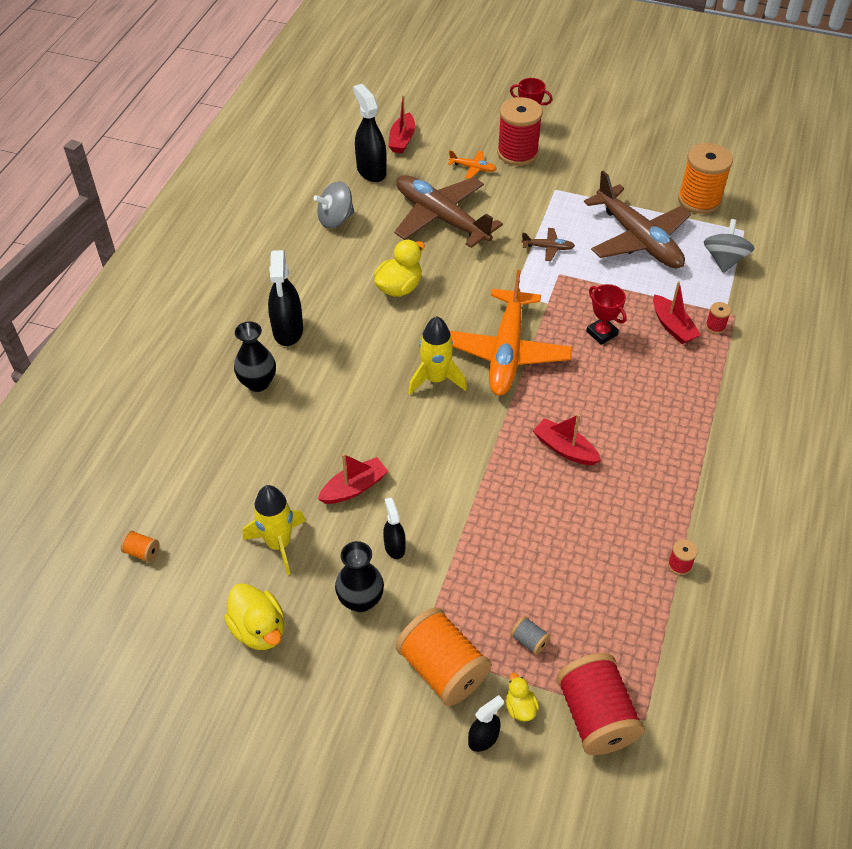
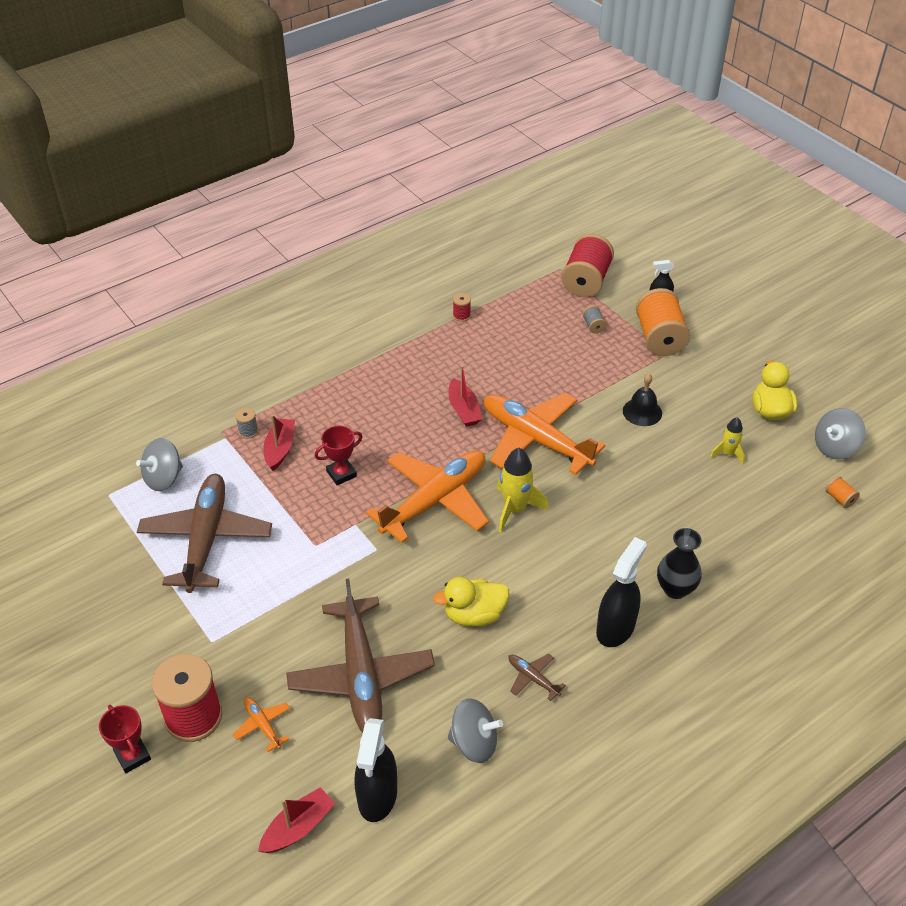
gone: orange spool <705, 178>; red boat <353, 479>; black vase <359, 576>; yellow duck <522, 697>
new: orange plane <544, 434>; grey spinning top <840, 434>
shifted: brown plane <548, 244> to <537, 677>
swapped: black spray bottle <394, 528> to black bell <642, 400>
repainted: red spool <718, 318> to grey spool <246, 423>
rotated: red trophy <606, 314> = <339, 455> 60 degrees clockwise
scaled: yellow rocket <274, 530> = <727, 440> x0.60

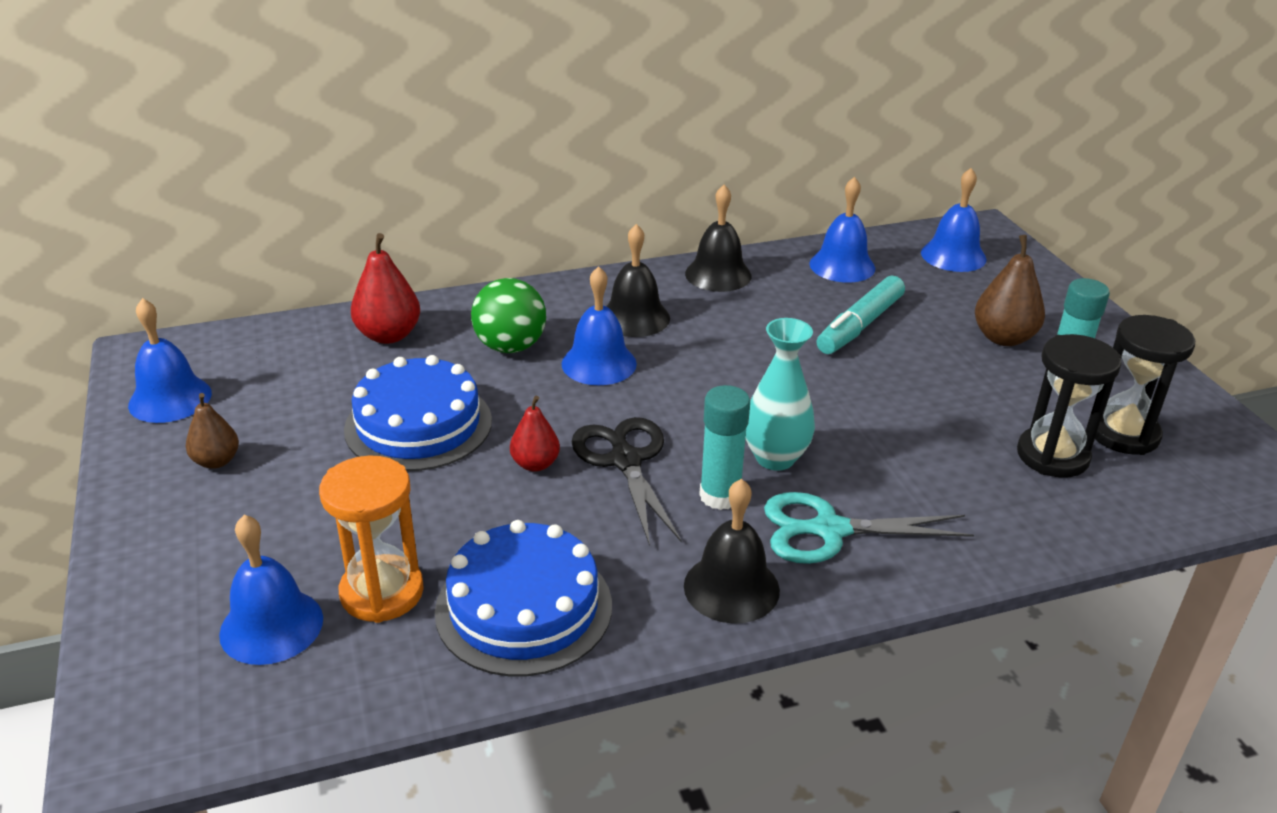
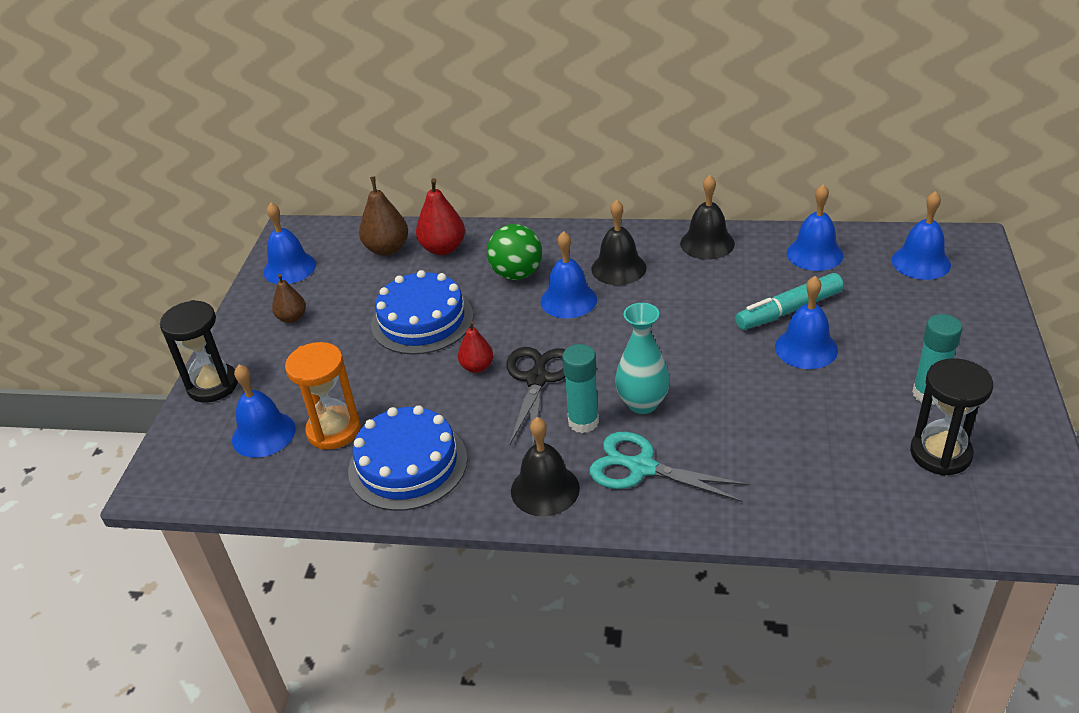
new: blue bell <806, 322>
shifted: brown pear <1010, 290> to <383, 216>; black hourglass <1069, 406> to <199, 351>

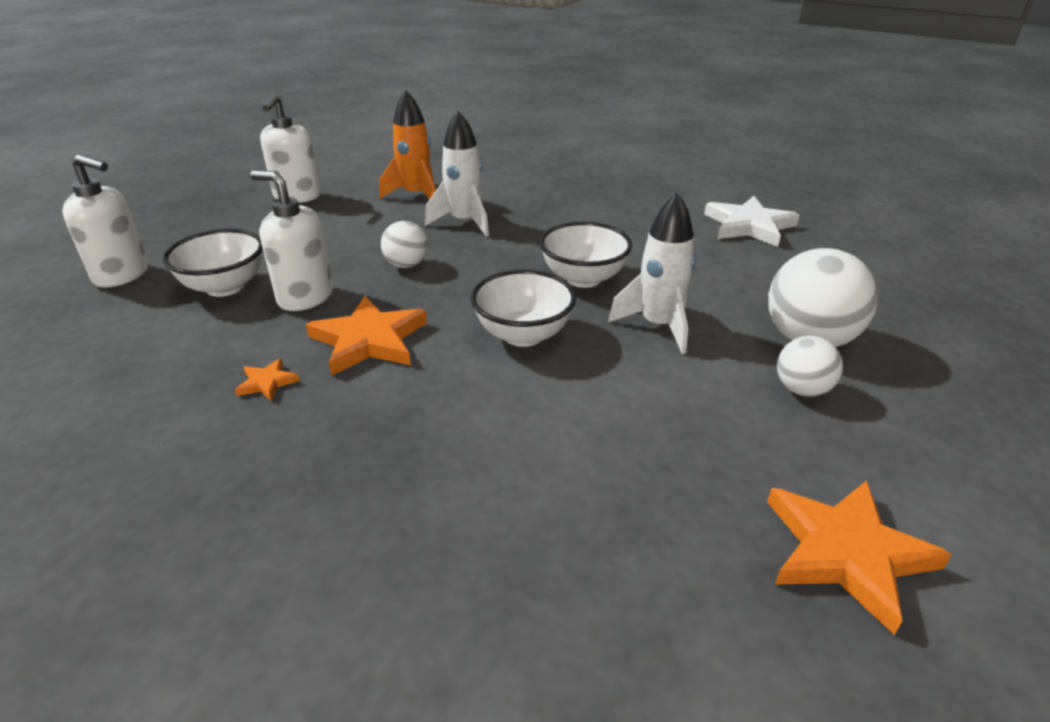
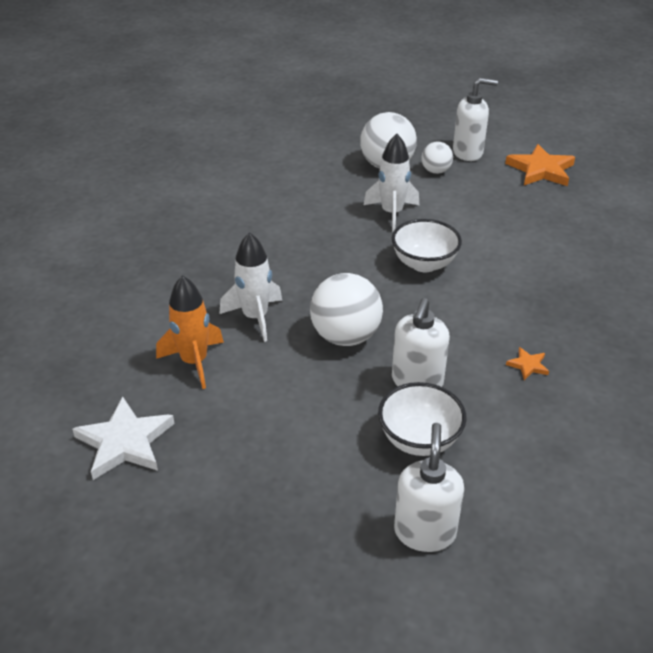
gone: white bowl <586, 254>; orange star <366, 336>
shifted: white soap dispenser <290, 148> to <475, 119>; white star <752, 221> to <123, 438>
scaled: white ball <404, 244> = <346, 309> x1.79

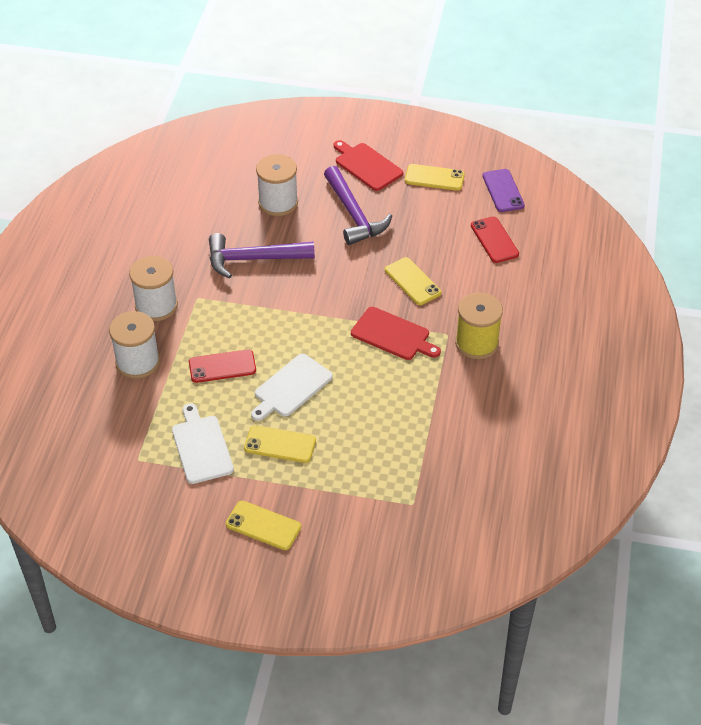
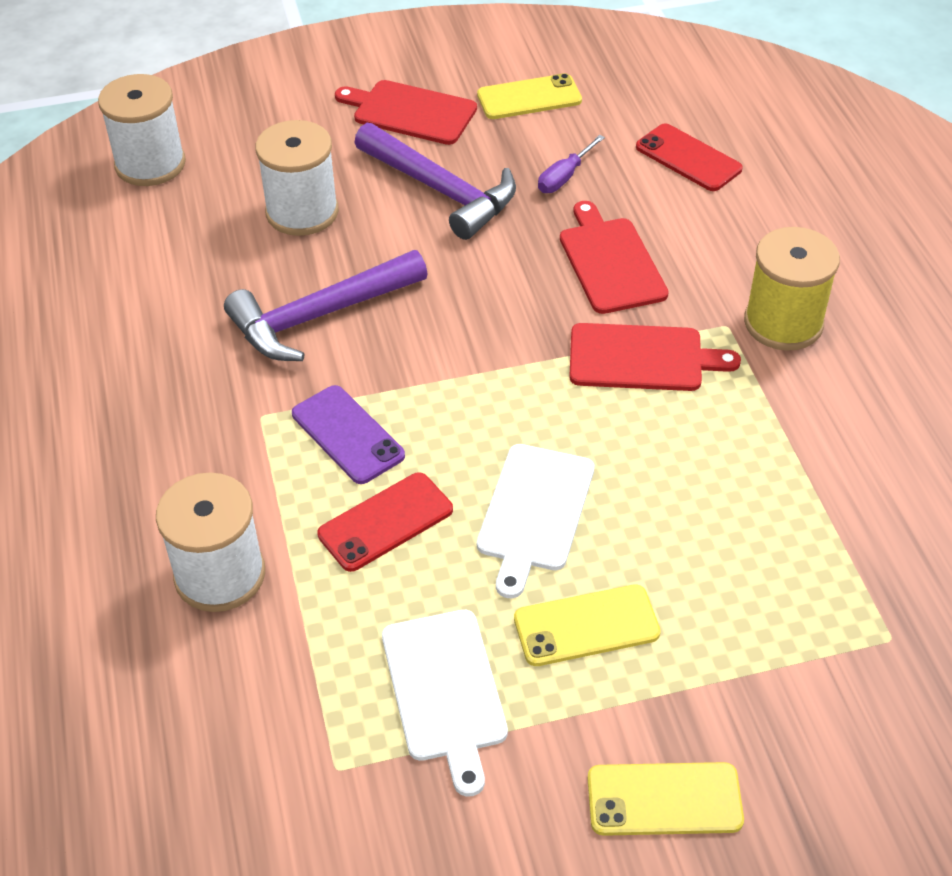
new: purple screwdriver <571, 164>
shifted: purple phone <504, 190> to <348, 434>; white spool <153, 288> to <142, 130>
swapped: yellow phone <413, 281> to red cutting board <614, 257>
rotated: white cutting board <203, 443> = <445, 703> 150 degrees counterclockwise

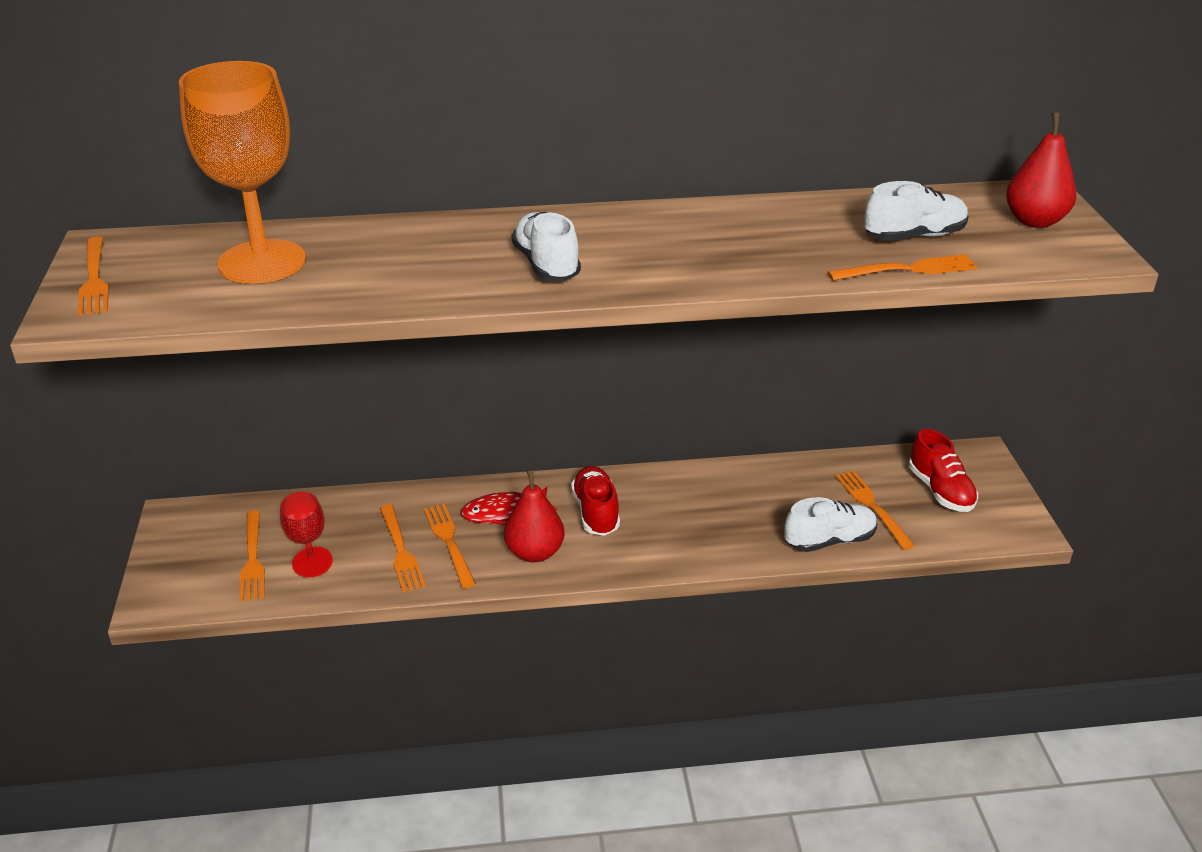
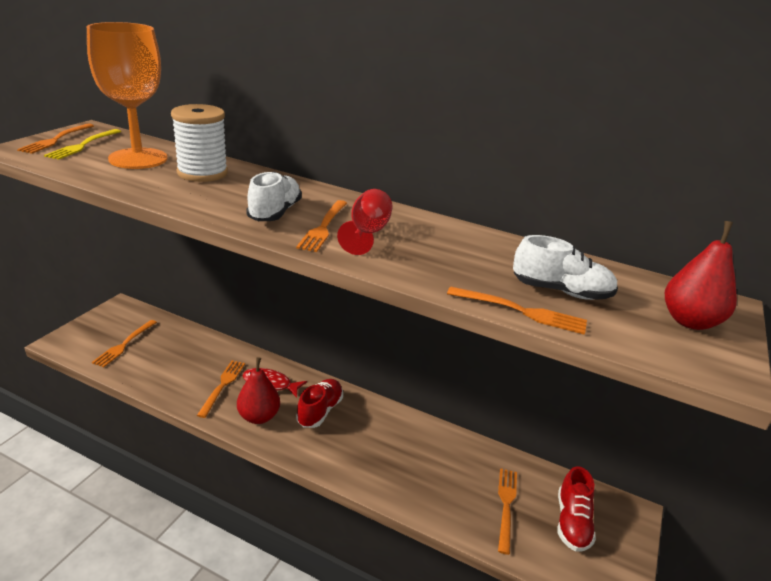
gone: white shoe <830, 524>
new: white spool <199, 143>; yellow fork <82, 144>
shifted: red goblet <306, 534> to <365, 222>; orange fork <403, 548> to <321, 226>

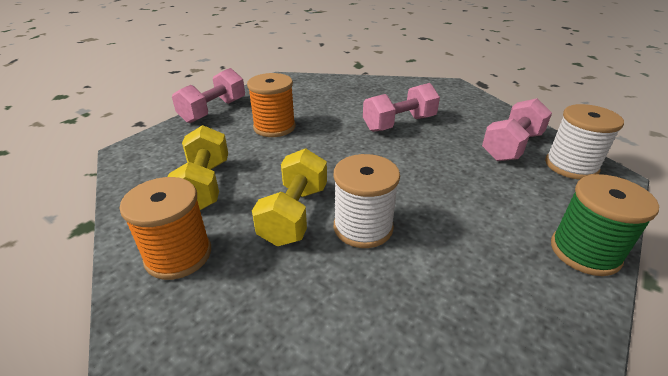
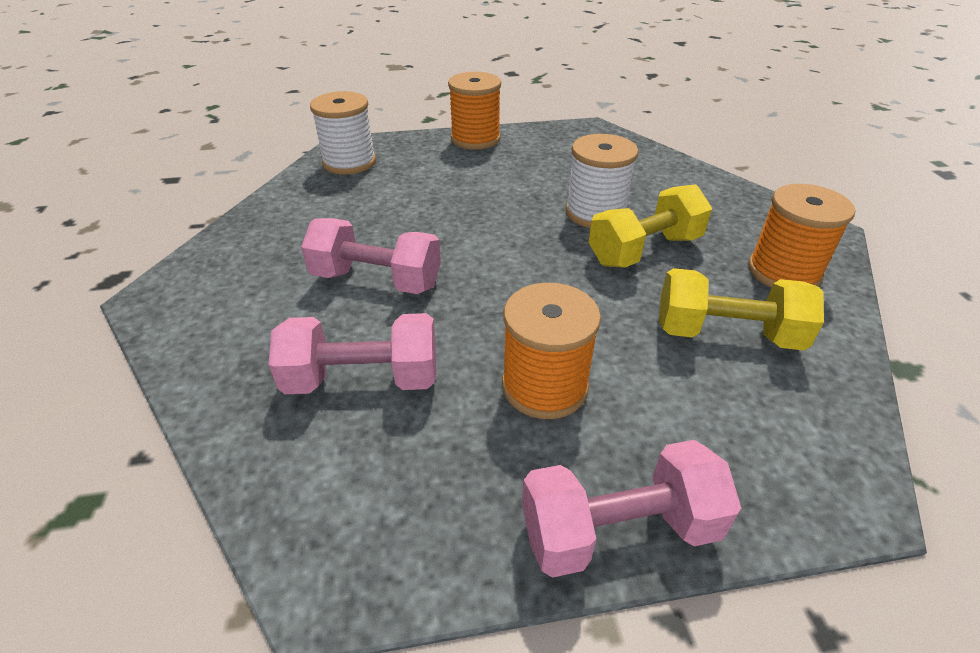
shifted: pink dumbbell <517, 129> to <352, 353>
repainted: green spool <605, 225> to orange spool <474, 110>
rotated: yellow dumbbell <197, 167> = <741, 309> 60 degrees clockwise

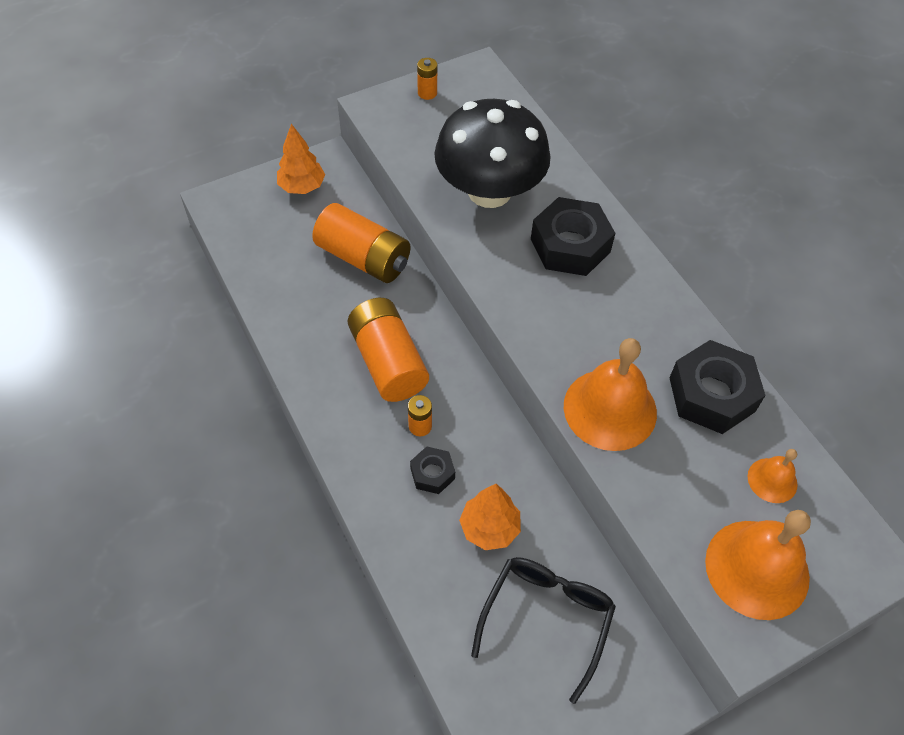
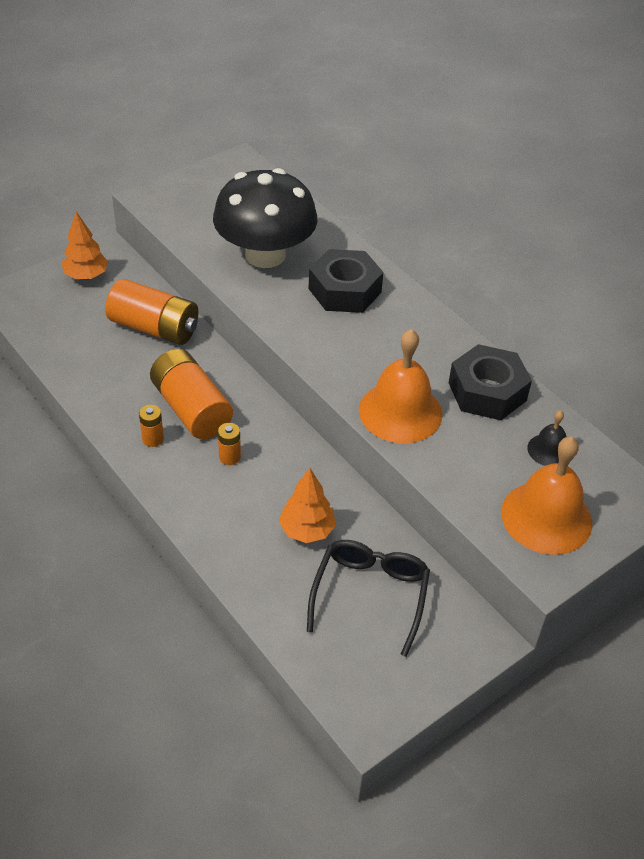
gone: black nut <432, 470>
shifted: orange battery <427, 79> to <151, 426>
repainted: orange bell <772, 476> to black bell <546, 438>

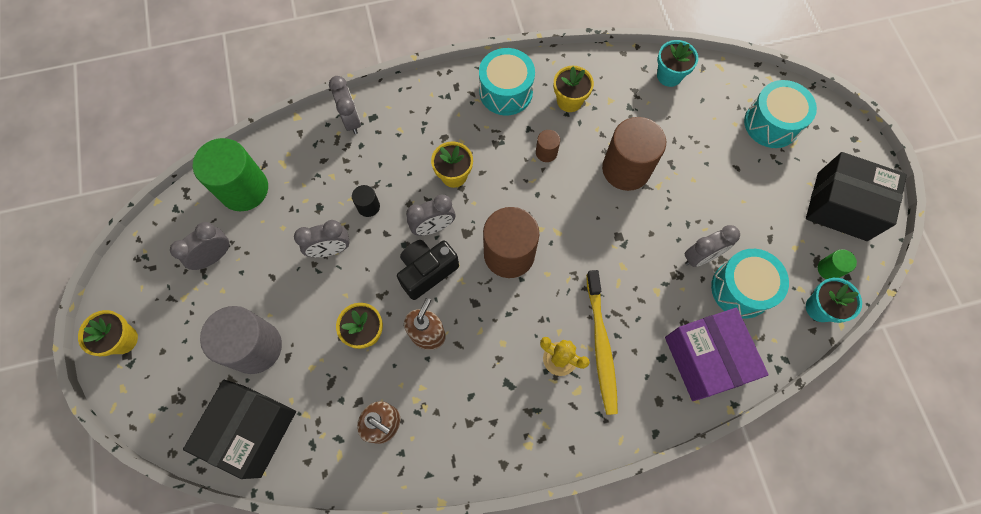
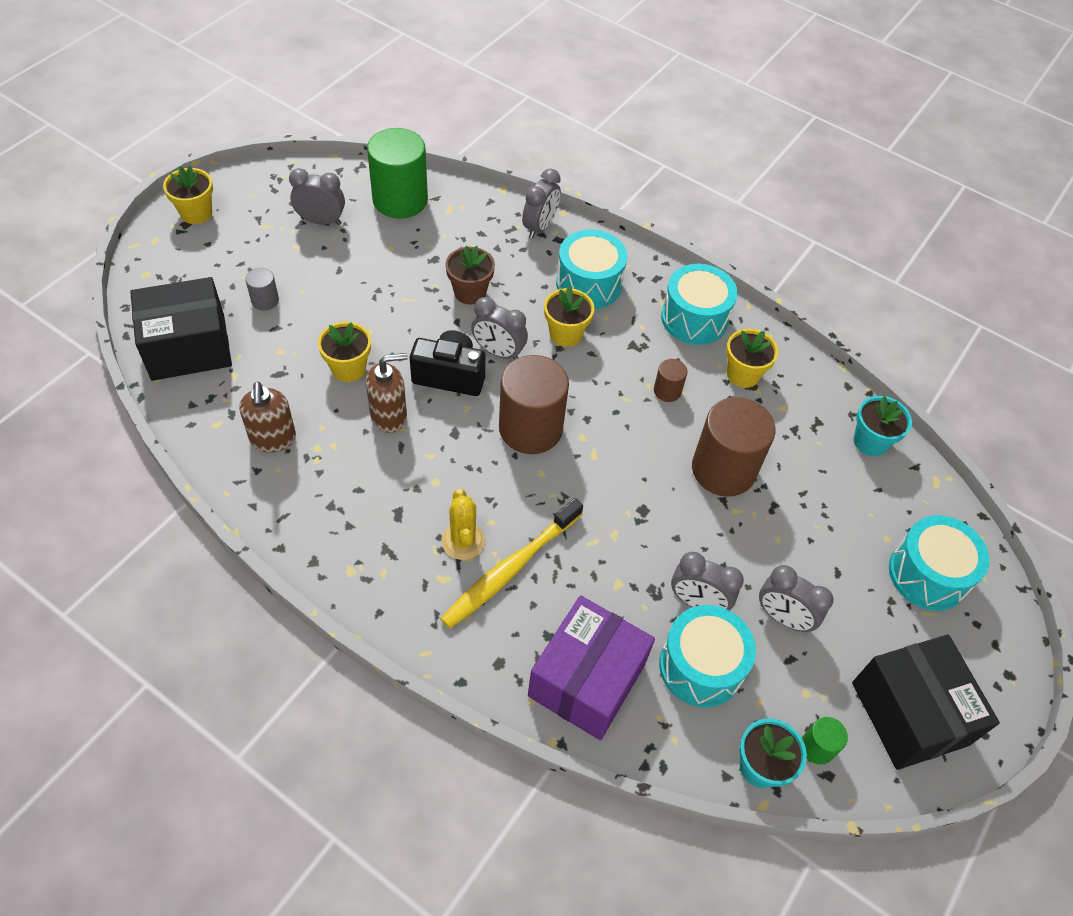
new: turquoise drum <592, 269>
shifted: grey clock <322, 238> to <796, 598>
swapped: black cylinder <366, 201> to brown flower pot <470, 275>
scaled: grey cylinder <241, 340> = <262, 289> x0.46

